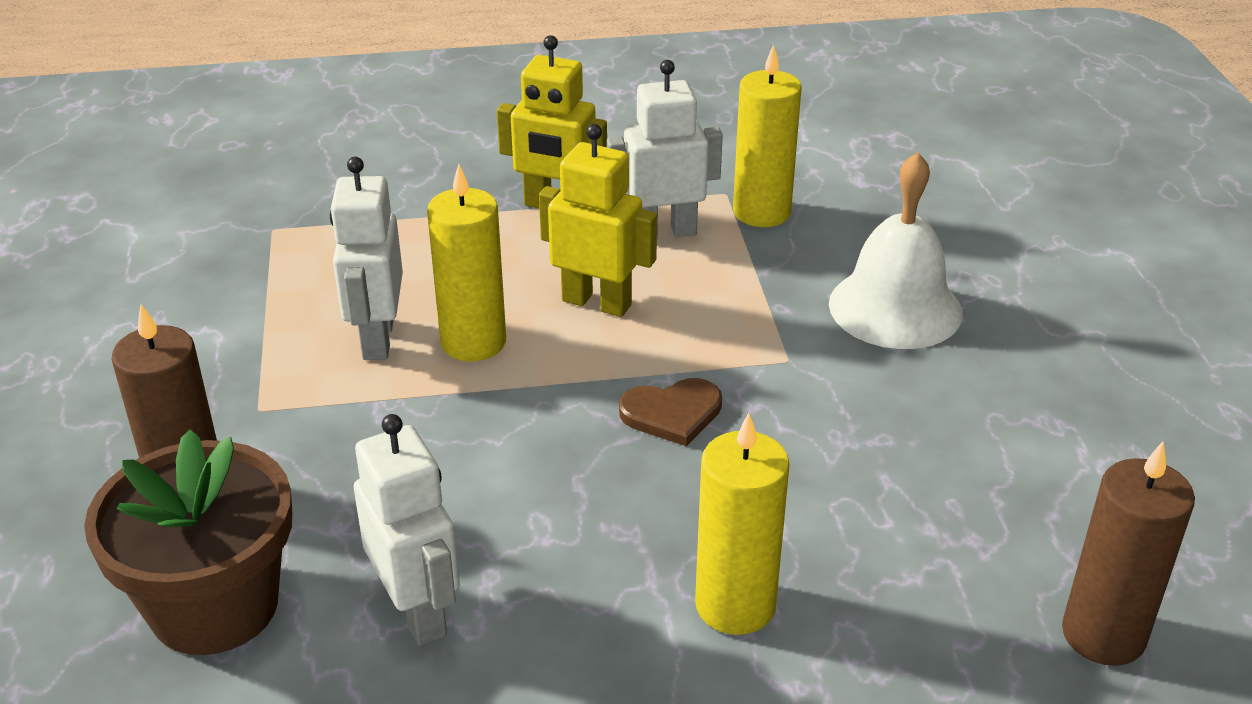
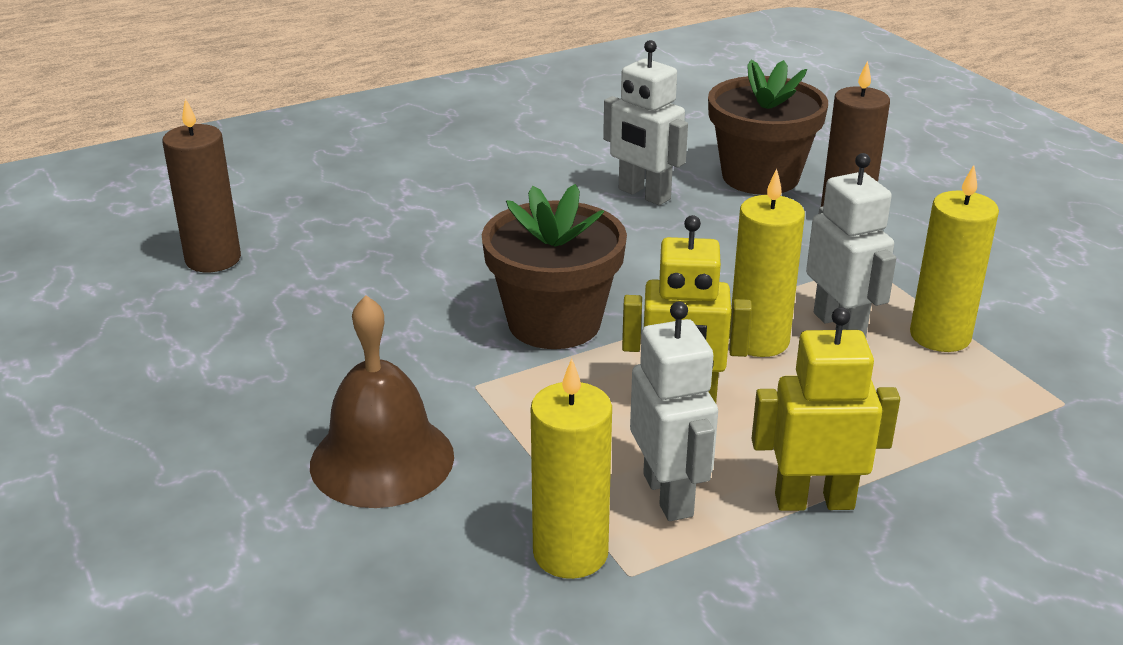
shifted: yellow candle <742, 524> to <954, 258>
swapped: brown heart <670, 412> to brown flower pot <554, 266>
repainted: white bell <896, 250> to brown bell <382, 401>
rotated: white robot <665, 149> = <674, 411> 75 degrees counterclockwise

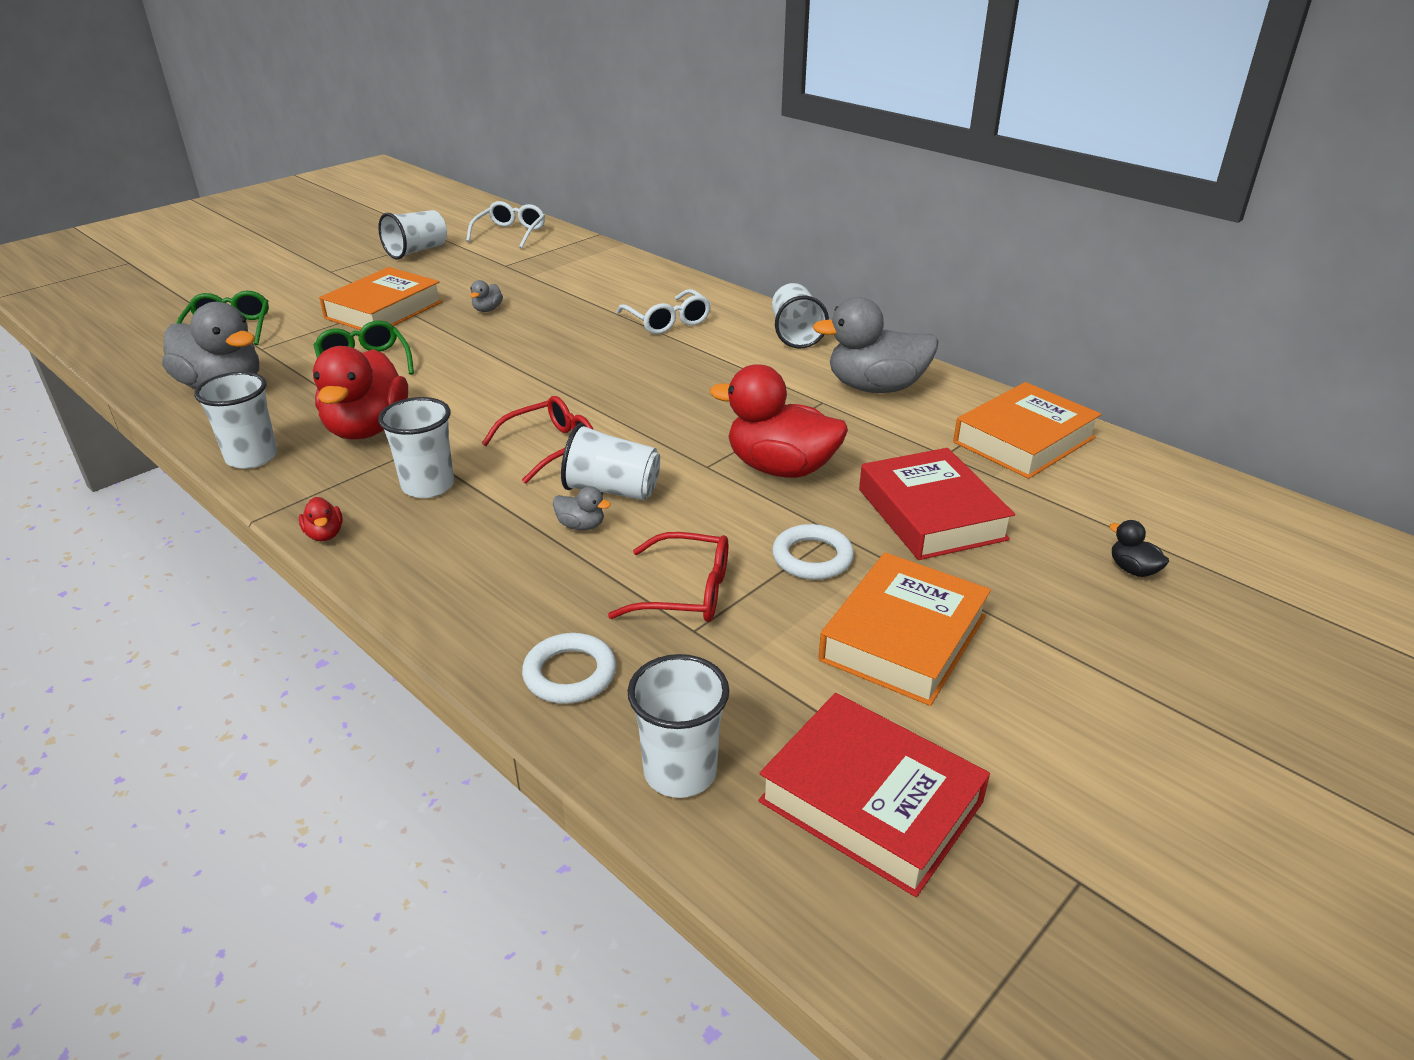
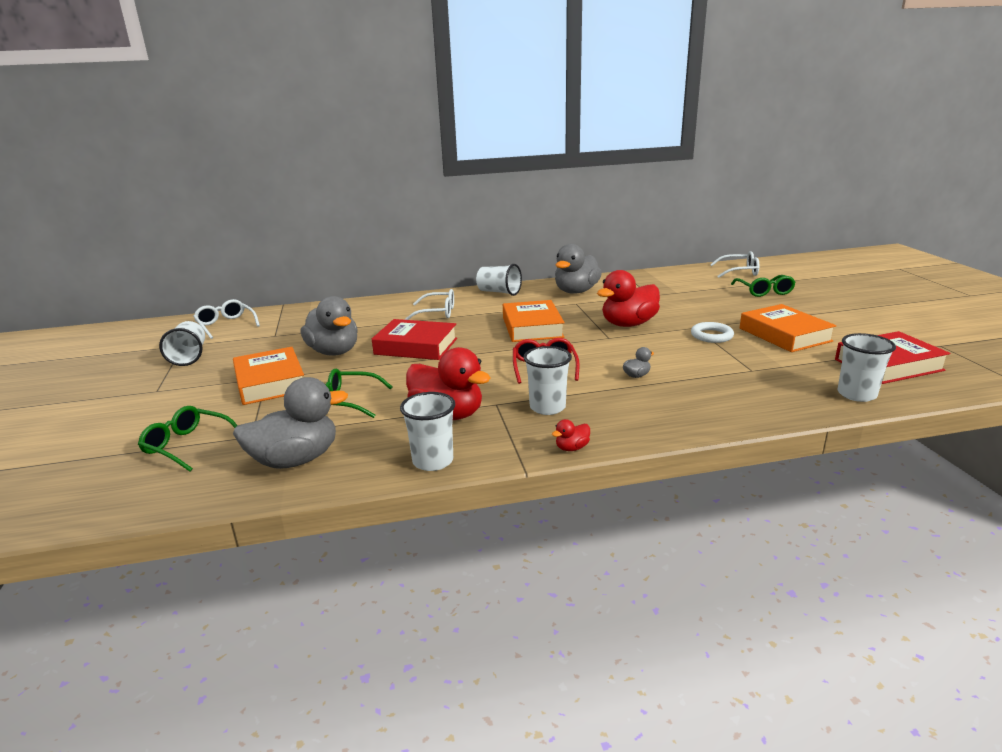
gone: white cup <610, 461>; red glasses <668, 577>; white ring <569, 668>
new: white glasses <734, 264>
shifted: orange book <1027, 430> to <534, 321>; red book <937, 504> to <414, 339>
swapped: black duck <1139, 548> to green glasses <763, 286>
rotated: red duck <321, 519> = <571, 435> 135 degrees clockwise
scaled: grey duck <486, 296> = <329, 326> x2.41

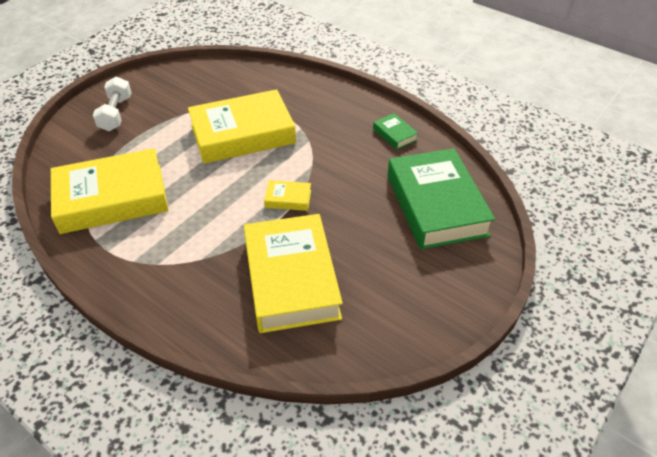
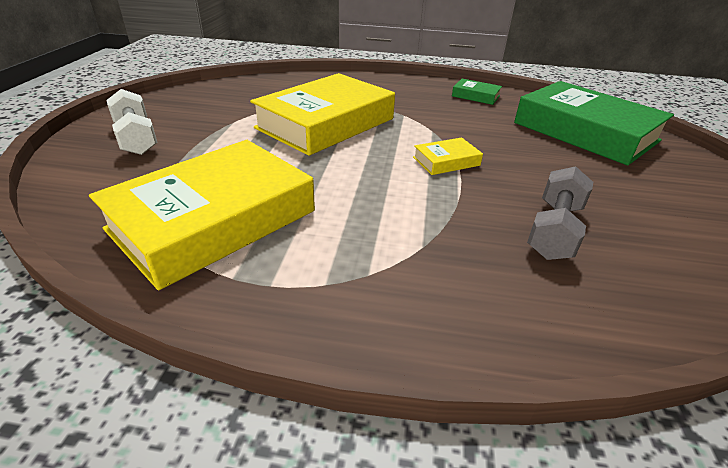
swapped: yellow book <293, 273> to grey dumbbell <560, 213>

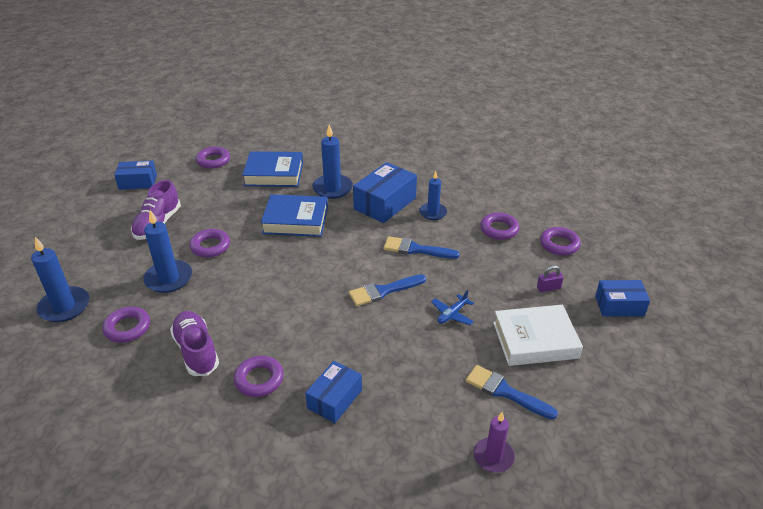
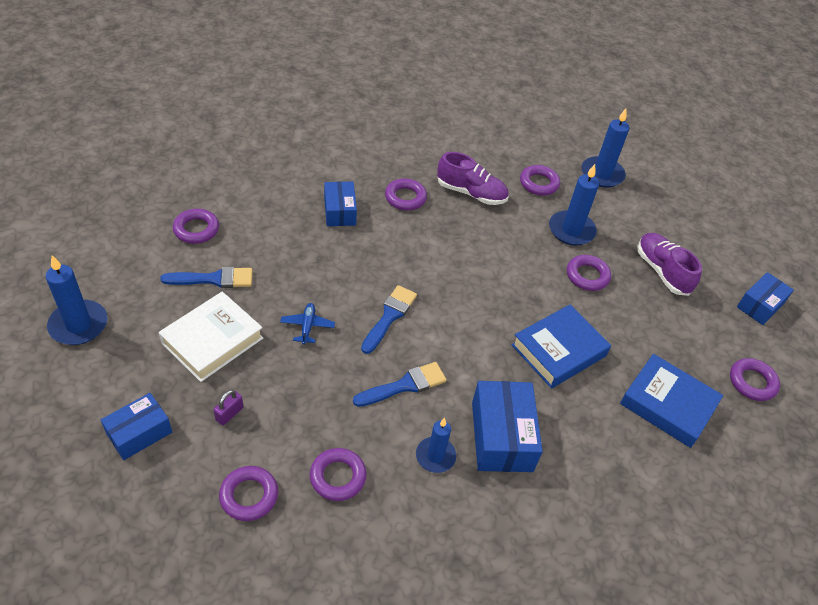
shifted: blue candle <332, 161> to <77, 300>
swapped: purple candle <494, 442> to purple ring <196, 226>
rotated: blue book <272, 169> = <671, 401> 75 degrees clockwise

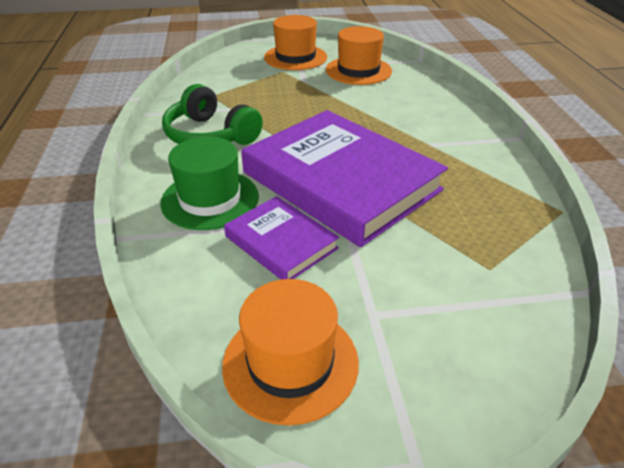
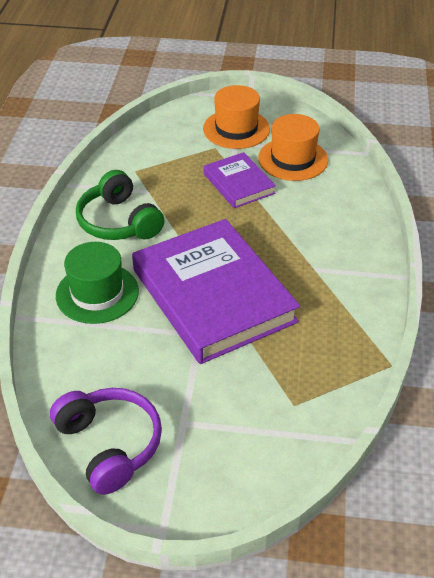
shifted: purple book <281, 238> to <239, 180>
swapped: orange hat <290, 352> to purple headphones <106, 441>

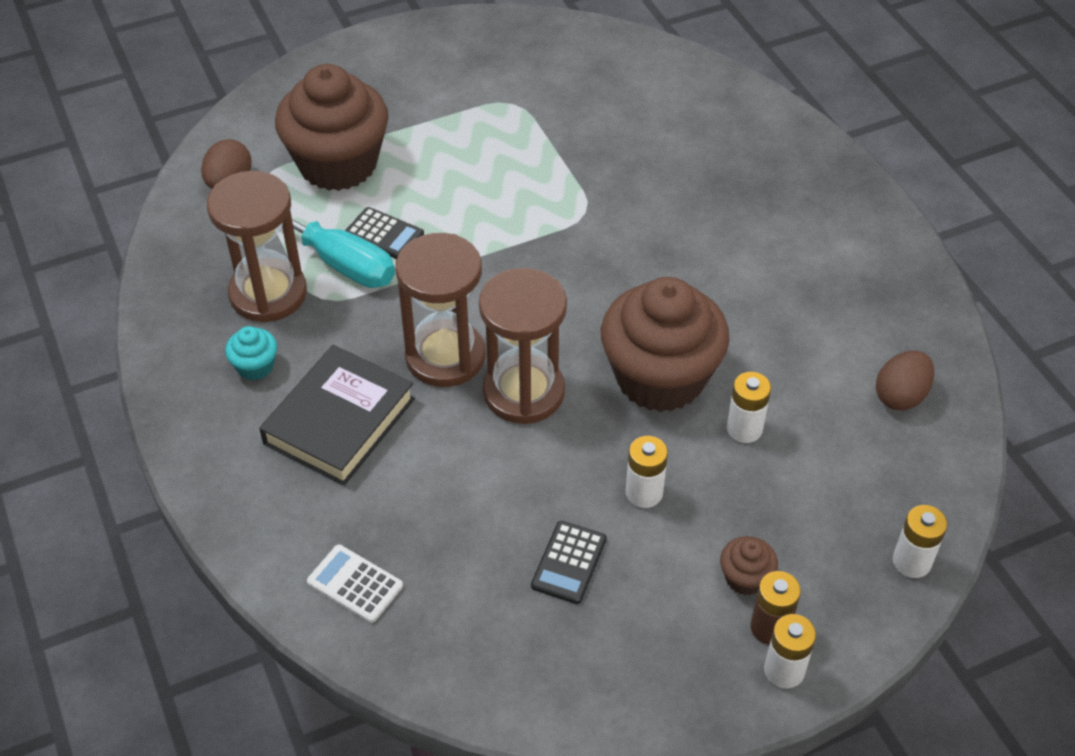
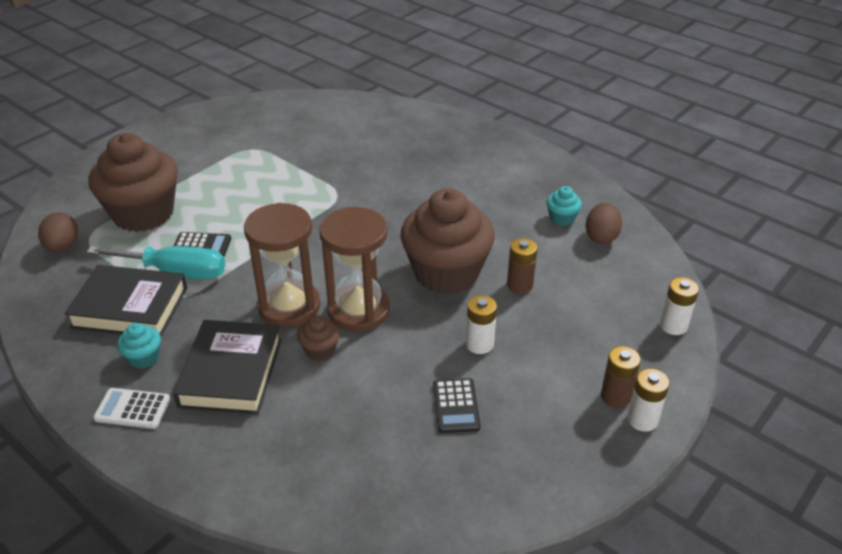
new: turquoise cupcake <564, 206>
shifted: brown cupcake <749, 565> to <318, 338>; white calculator <355, 584> to <132, 408>
swapped: brown hourglass <257, 247> to black book <125, 301>
repainted: white battery <749, 407> to brown battery <522, 266>

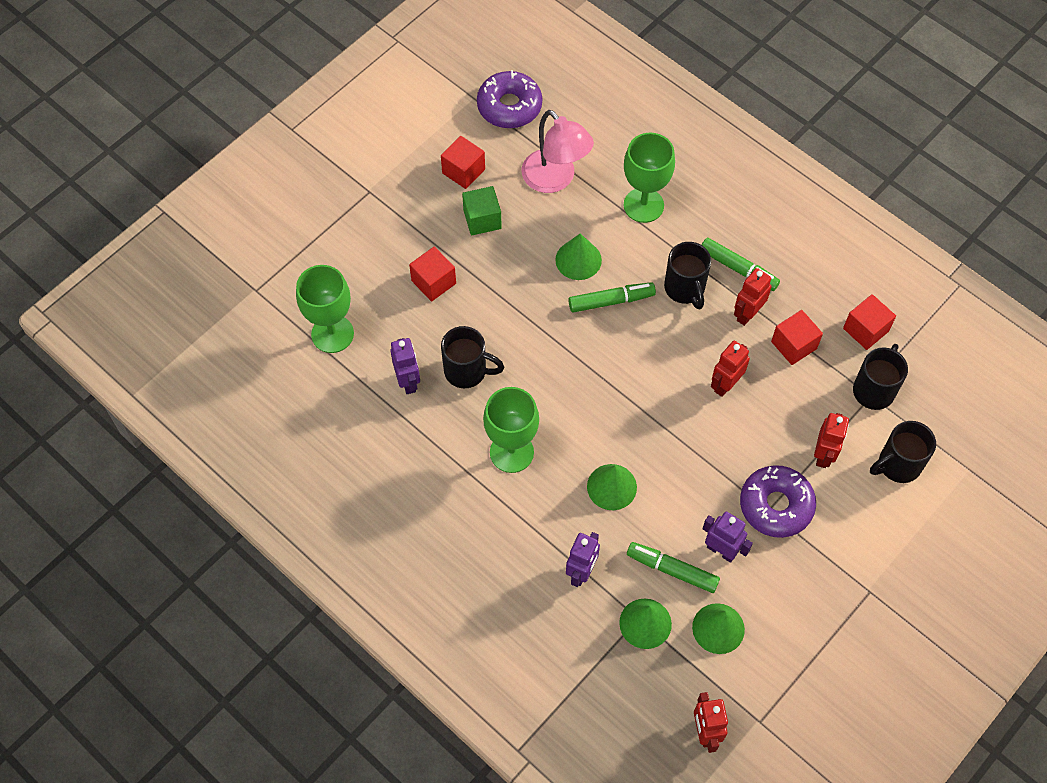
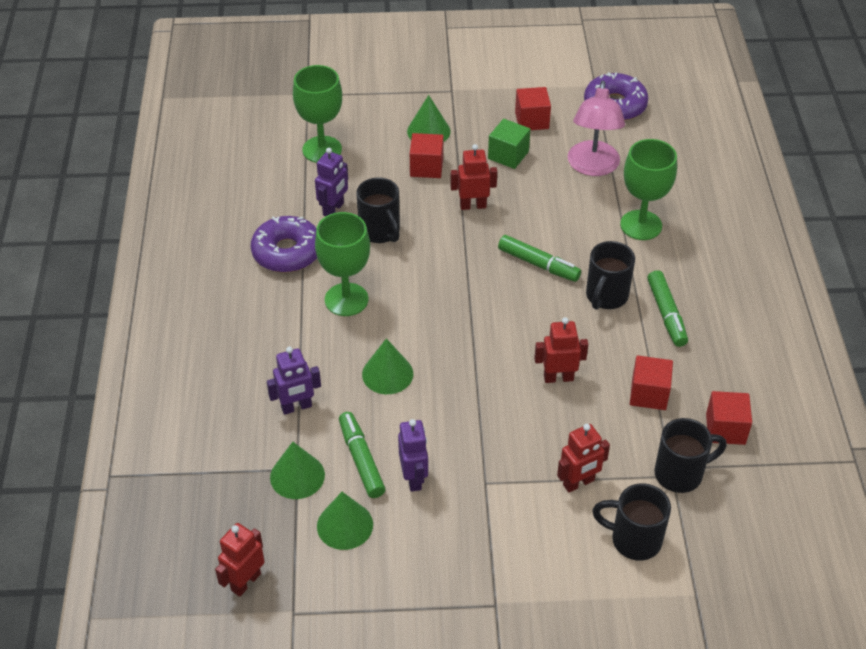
shifted: green cone <578, 256> to <428, 118>; red robot <753, 297> to <473, 177>; purple donut <778, 501> to <284, 244>

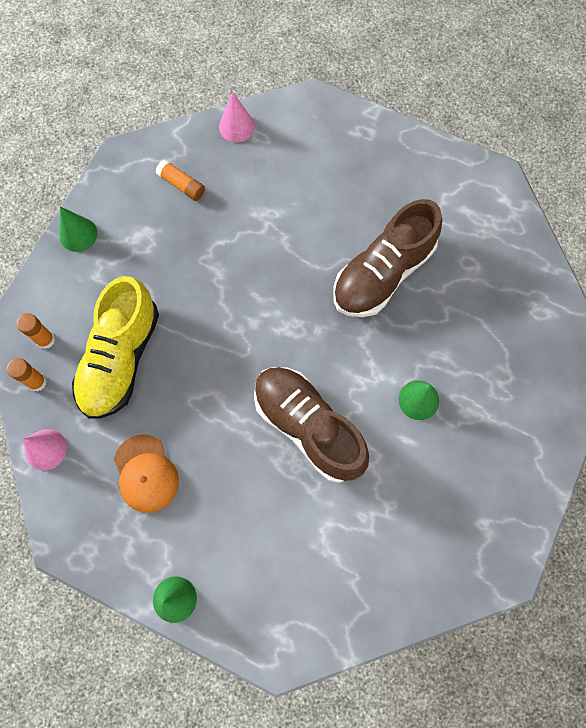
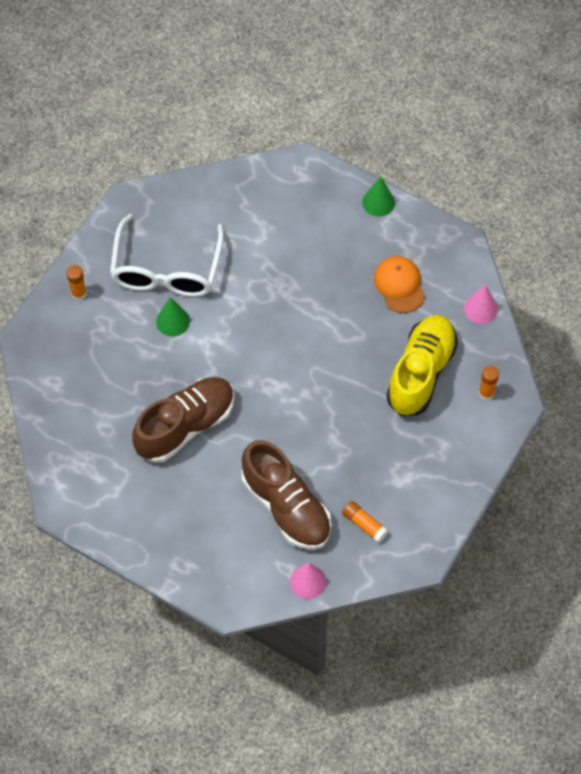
gone: green cone <78, 229>
new: white glasses <167, 255>
shifted: orange glue stick <27, 374> to <76, 282>; brown shoe <311, 425> to <287, 495>

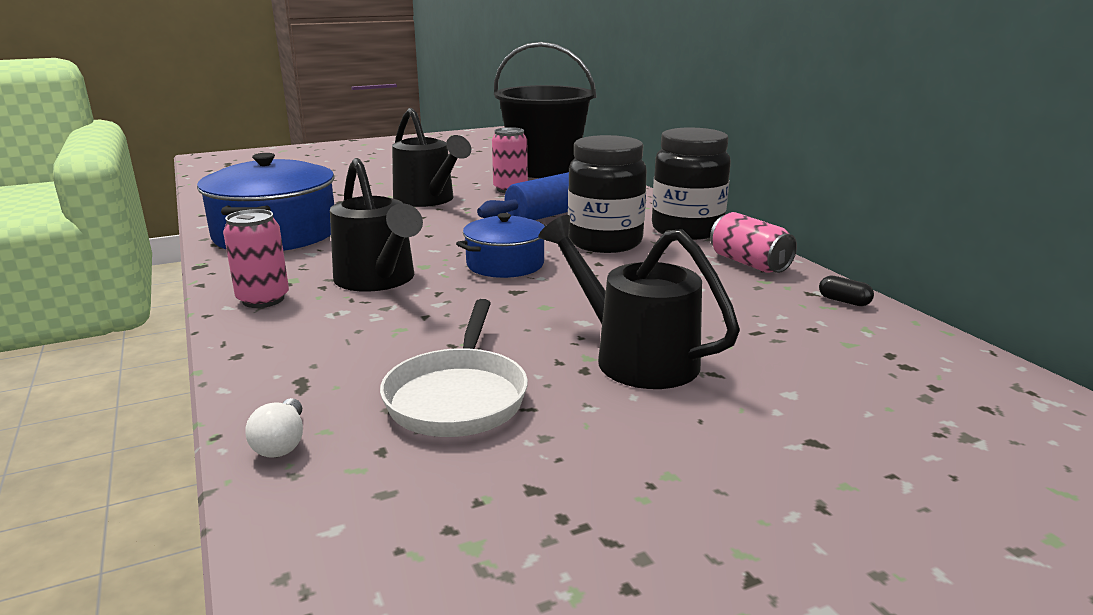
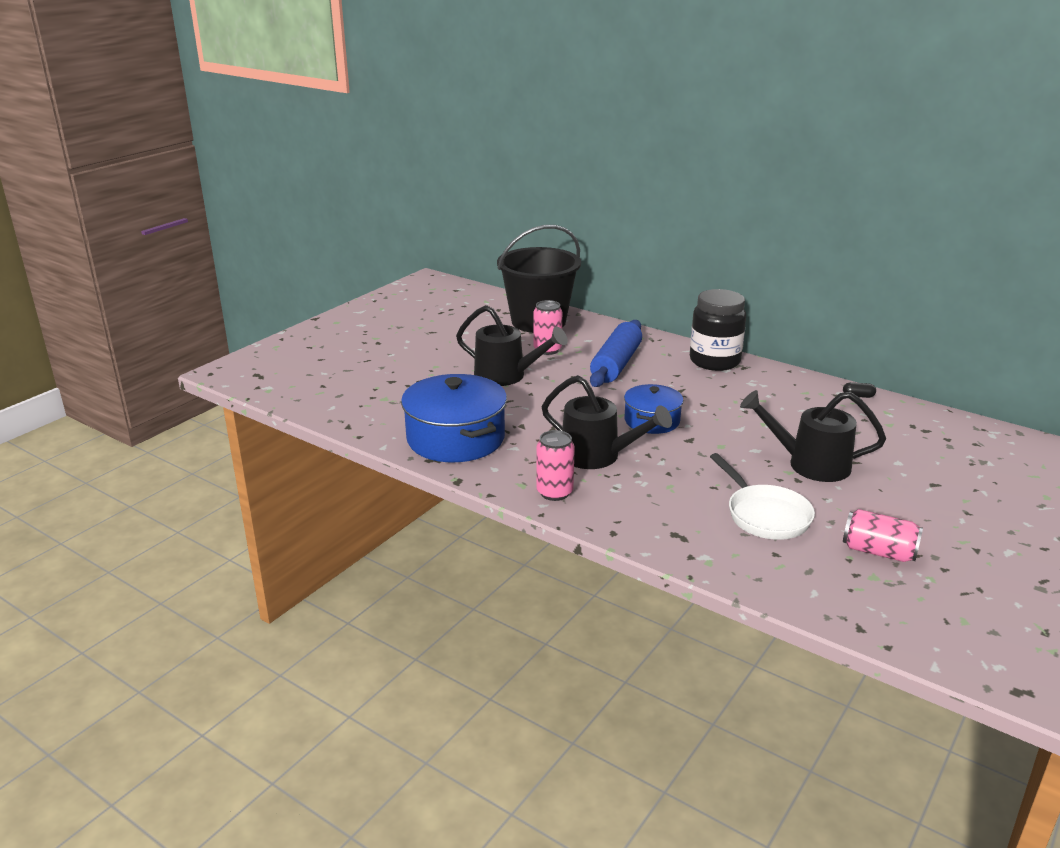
gone: black jar <607, 194>; white light bulb <274, 428>
shifted: pink can <753, 242> to <883, 535>

